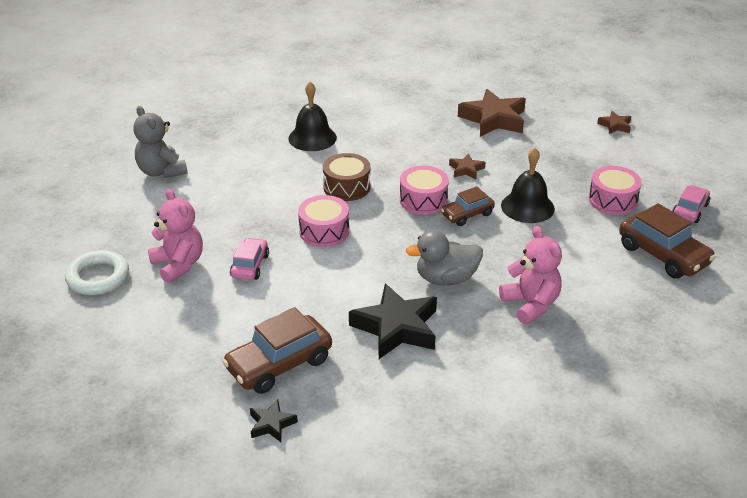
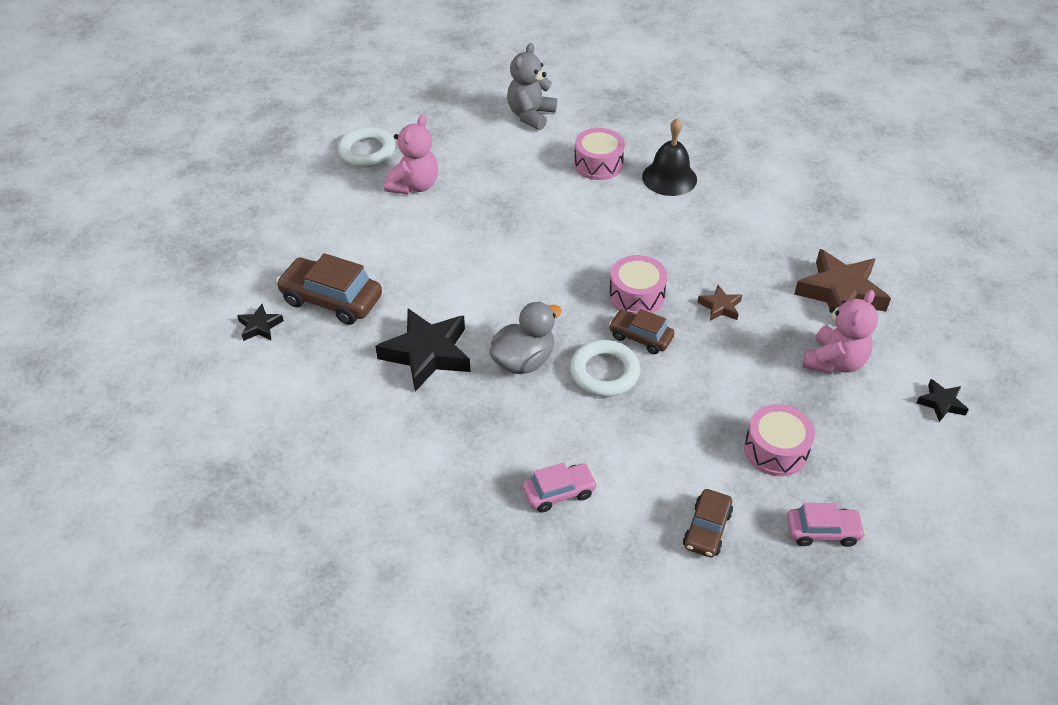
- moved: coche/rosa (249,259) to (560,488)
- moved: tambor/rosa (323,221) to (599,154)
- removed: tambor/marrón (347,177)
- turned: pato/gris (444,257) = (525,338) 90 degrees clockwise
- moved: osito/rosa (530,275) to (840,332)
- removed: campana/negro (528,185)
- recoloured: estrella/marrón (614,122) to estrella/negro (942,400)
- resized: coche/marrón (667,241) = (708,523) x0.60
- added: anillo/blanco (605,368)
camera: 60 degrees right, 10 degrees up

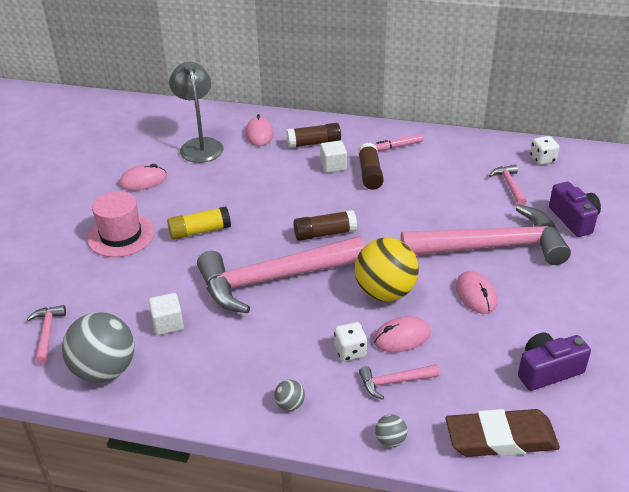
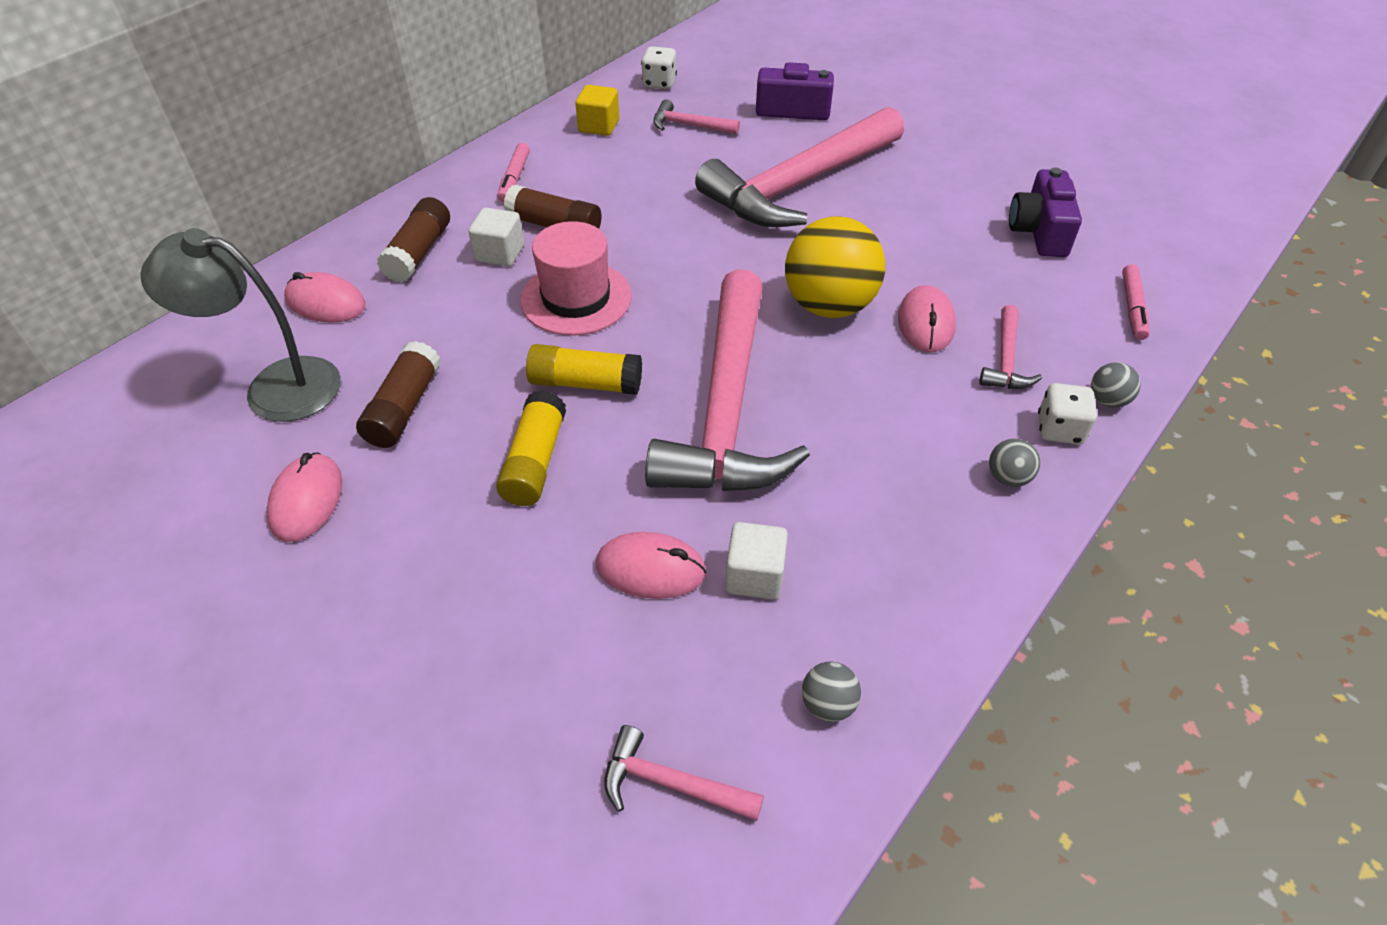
- resized: pelota/gris (98,347) = (831,692) x0.42
- moved: sombrero/rosa (121,224) to (576,278)
- moved: barra de pegamento/marrón (325,225) to (398,394)
- moved: dado/blanco (350,341) to (1067,413)
- turned: martillo/rosa (485,235) = (799,167) 150 degrees counterclockwise
- replaced: goma de borrar/marrón (503,433) to rotulador/rosa (1135,302)
- moved: ratón/rosa (476,292) to (651,565)
- added: barra de pegamento/amarillo (584,369)
- added: cubo/amarillo (597,110)
camera: 65 degrees left, 10 degrees up

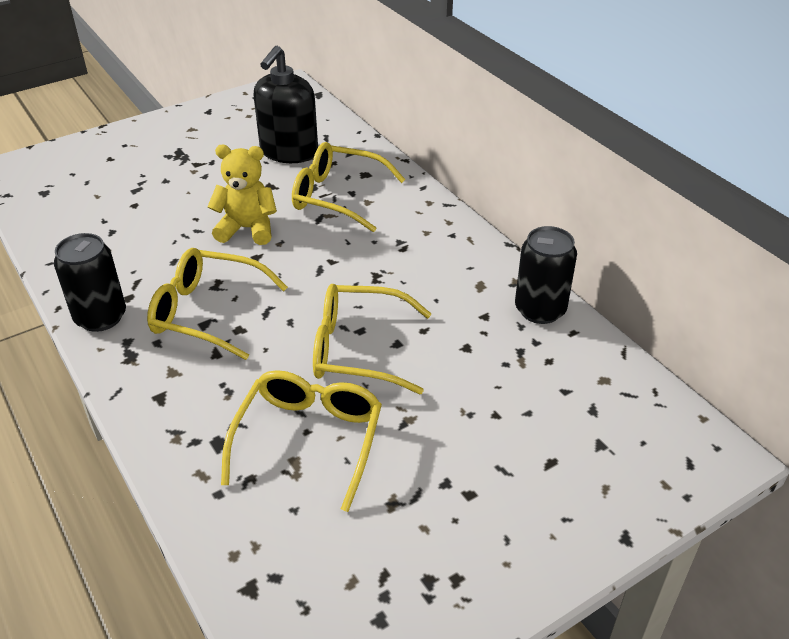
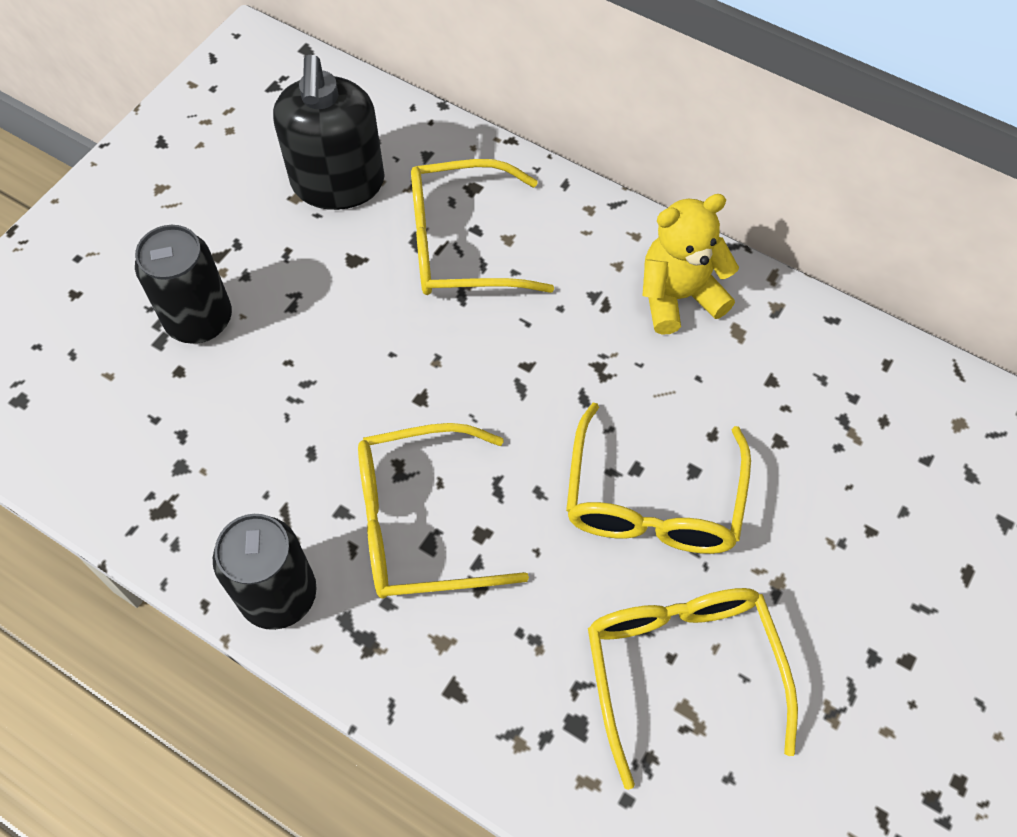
- moved: osito/amarillo (242,195) to (690,264)
- turned: gafas/amarillo (372,339) = (658,478) 60 degrees counterclockwise
- moved: lata/negro (546,275) to (183,284)
camera: 25 degrees left, 20 degrees up

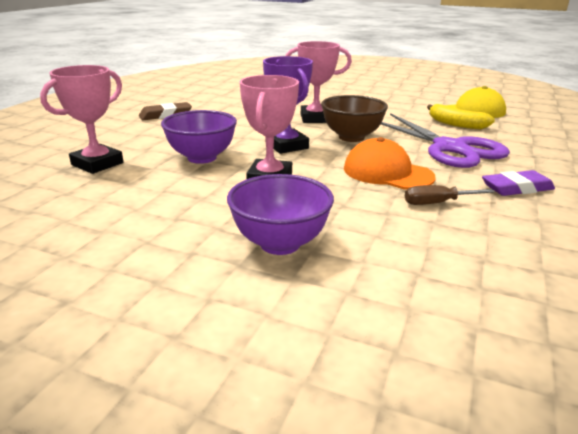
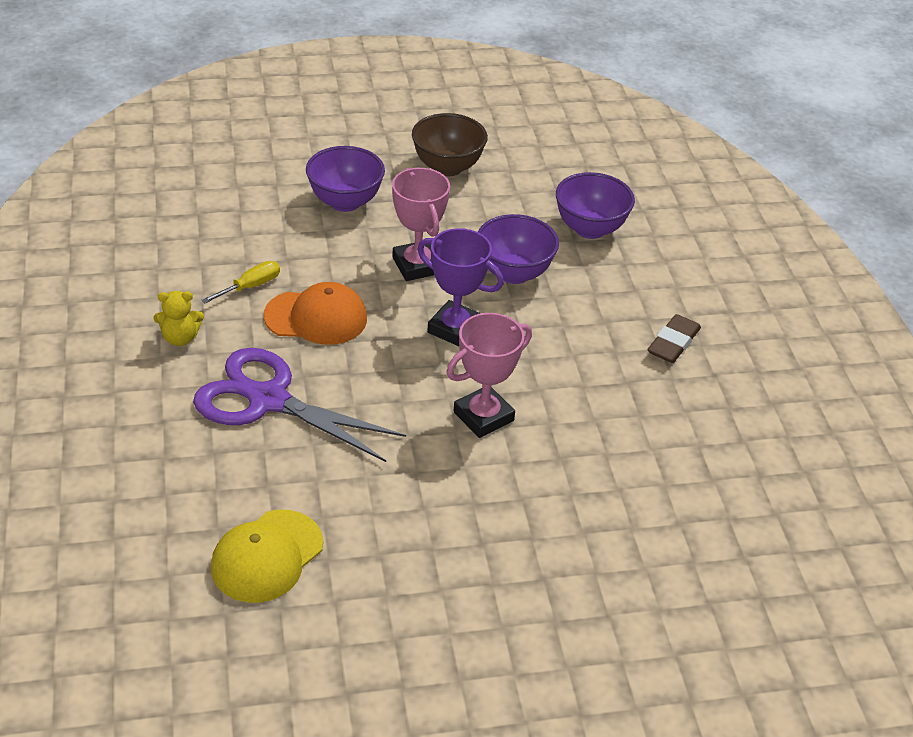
- replaced: trofeo/rosa (81,119) to cuenco/morado (595,205)
- moved: cuenco/marrón (354,118) to (450,144)
- recoloured: destornillador/marrón (450,195) to destornillador/amarillo (240,282)
- removed: plátano/amarillo (461,117)
- replaced: goma de borrar/morado (518,183) to osito/amarillo (179,318)
camera: 145 degrees right, 15 degrees up

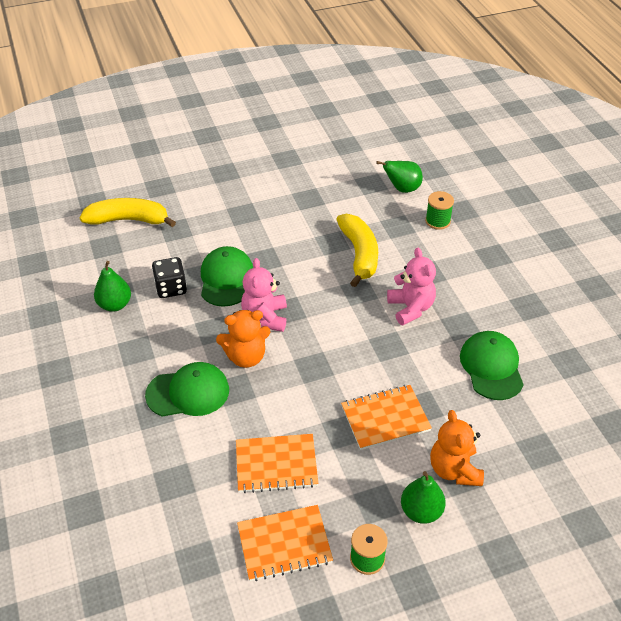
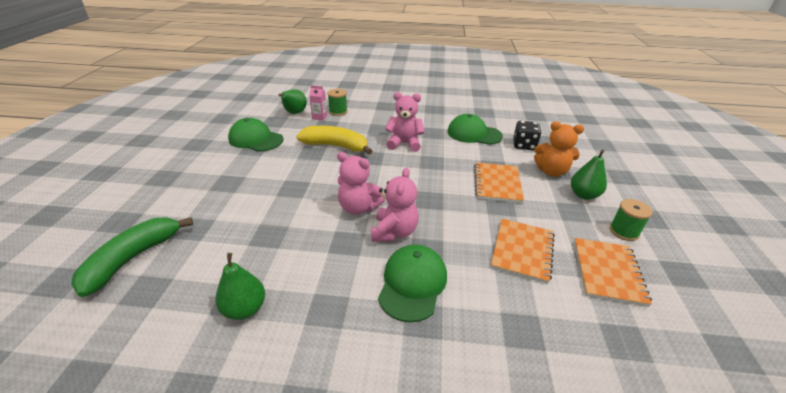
- recoloured: plátano/amarillo (127,212) to plátano/verde (132,257)
- moved: dado/negro (169,277) to (527,135)
- moved: gorra/verde (227,276) to (255,135)
- recoloured: osito/naranja (243,339) to osito/rosa (395,204)
- added: cartón de leche/rosa (318,103)
camera: 65 degrees left, 10 degrees down

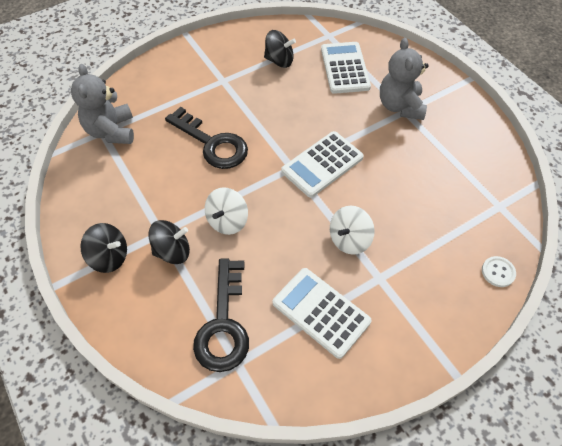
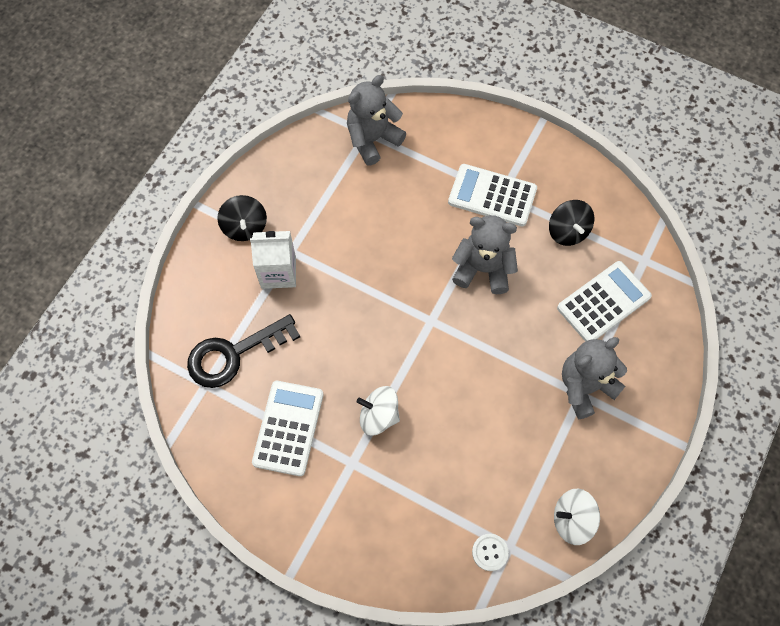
- replaced: peonza/negro (169,242) to cartón de leche/blanco (273,260)
- removed: llave/negro (206,138)
- moved: peonza/blanco (226,211) to (577,517)
- moved: calculadora/blanco (322,164) to (492,195)
- moved: botón/blanco (499,271) to (490,552)
- added: osito/gris (485,254)
camera: 60 degrees right, 10 degrees up

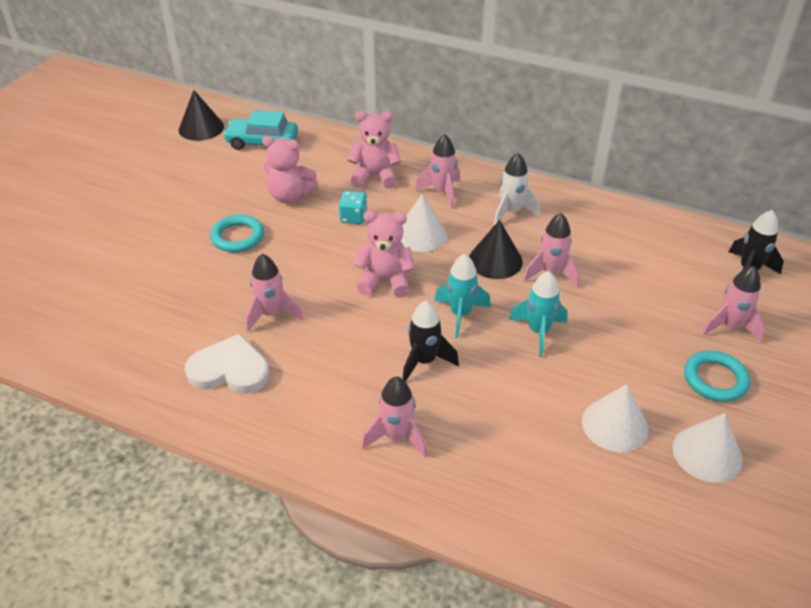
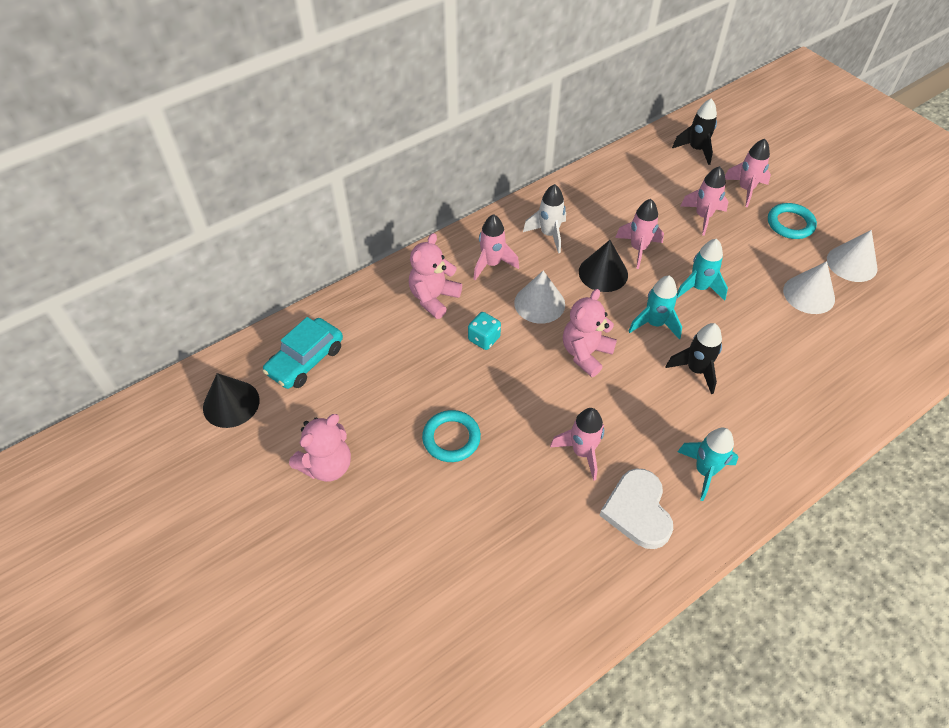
- turned: corazón/blanco (227,363) = (636,508) 45 degrees counterclockwise
- moved: osito/rosa (290,169) to (320,448)
- moved: cohete/rosa (394,417) to (704,201)
- added: cohete/turquesa (708,464)
camera: 60 degrees left, 10 degrees up

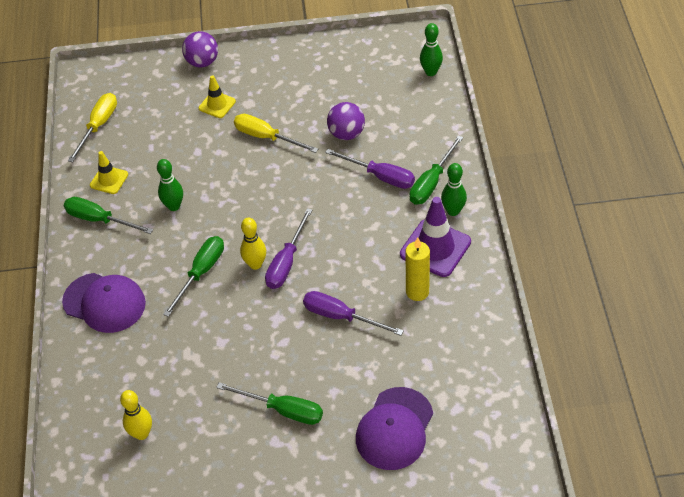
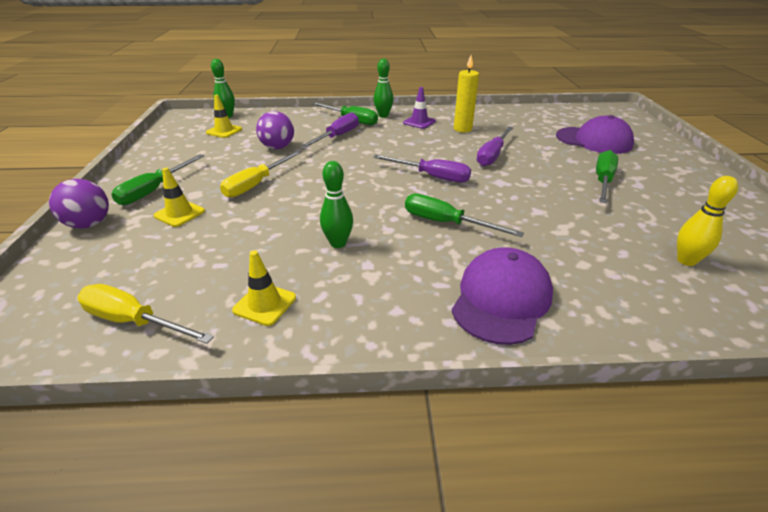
- moved: destornillador/verde (108,215) to (157,179)
- removed: bolo/amarillo (253,244)
- resized: cono de tráfico/morado (435,237) = (419,108) x0.58
- added: cono de tráfico/amarillo (224,116)
camera: 90 degrees left, 15 degrees down

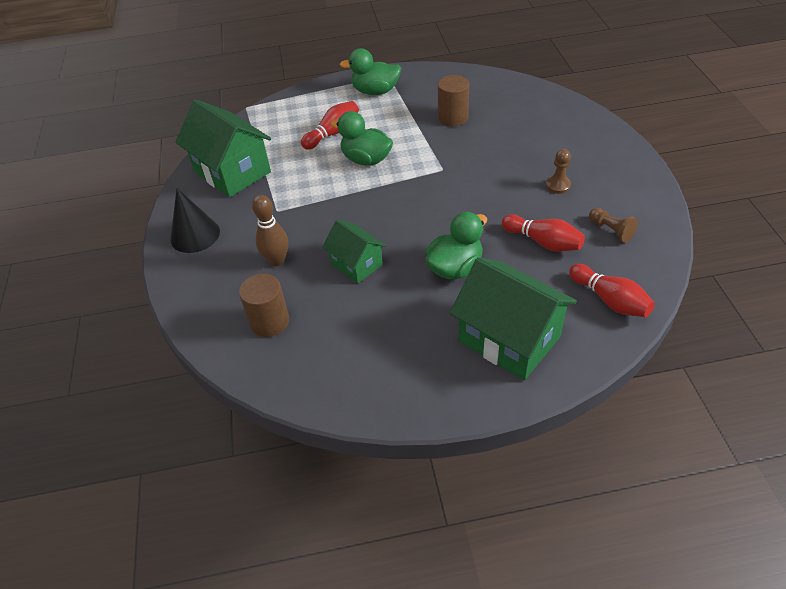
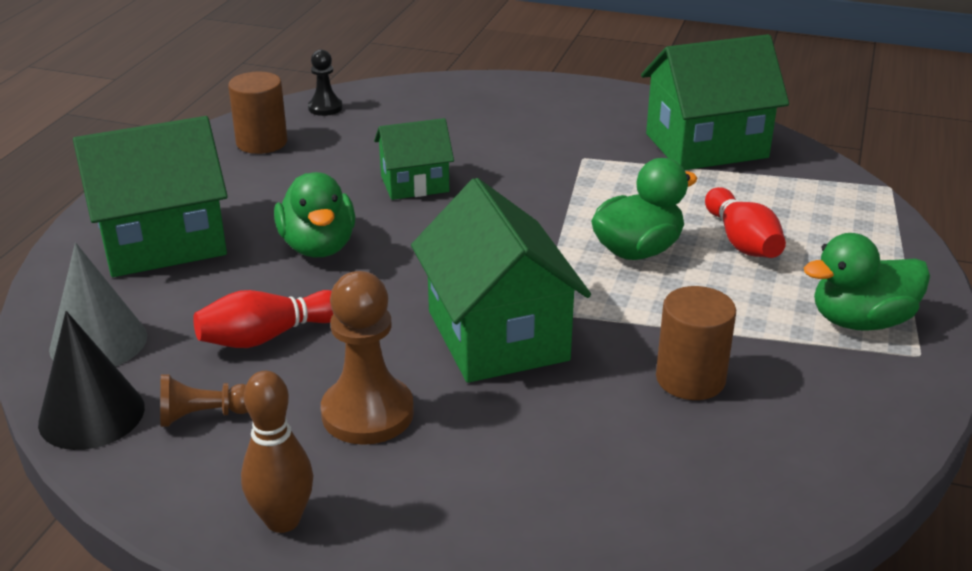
- moved: cono/negro (195,220) to (91,380)
- moved: cilindro/marrón (264,305) to (257,113)
- moved: bolo/marrón (270,230) to (277,452)
- turned: pato/verde (371,71) = (867,282) 135 degrees counterclockwise
- resized: peón/marrón (558,171) = (367,358) x1.80
- replaced: bolo/rojo (612,290) to cono/gris (98,304)
- added: peón/negro (325,82)
- added: casa/verde (501,280)
camera: 115 degrees right, 15 degrees down

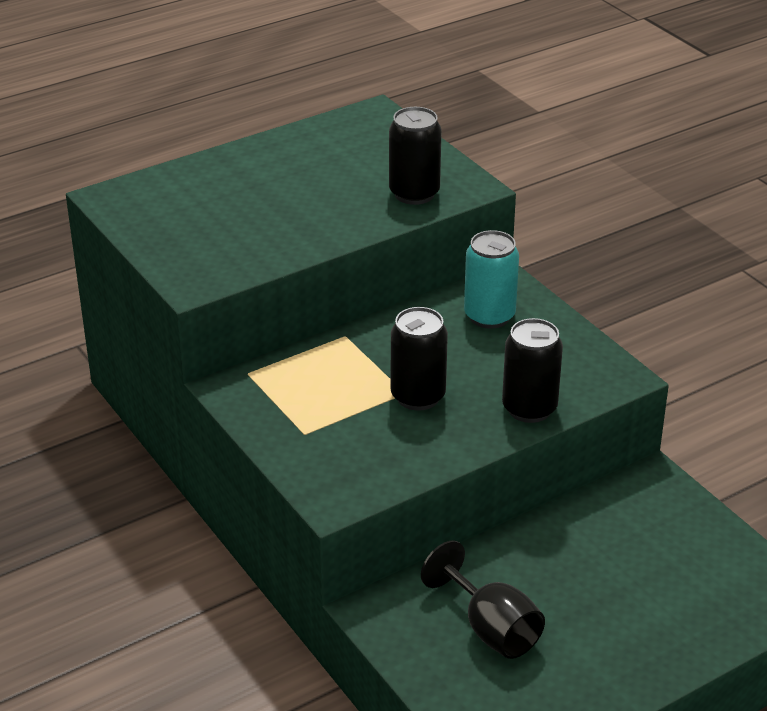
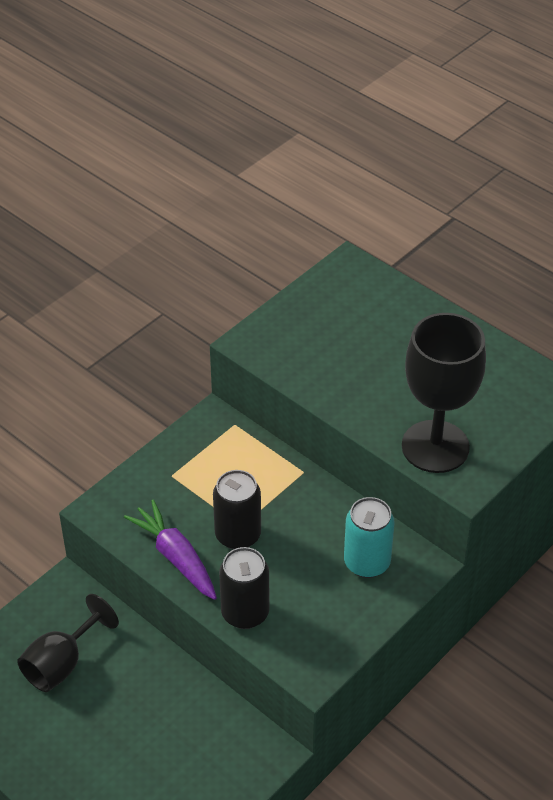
- replaced: lata/negro (415,156) to copa/negro (444,393)
- added: zanahoria/morado (170,550)
camera: 75 degrees right, 10 degrees up

